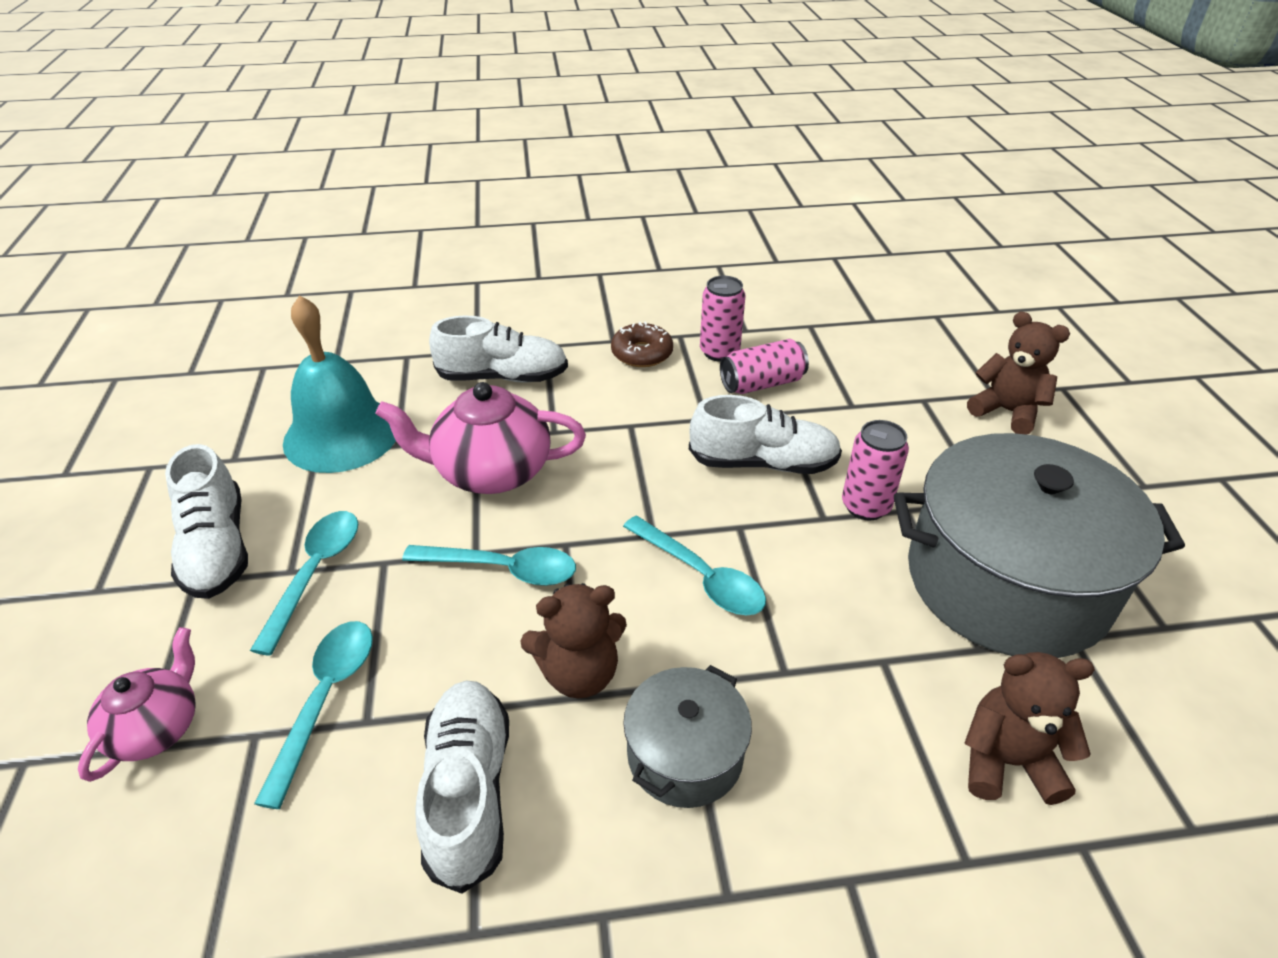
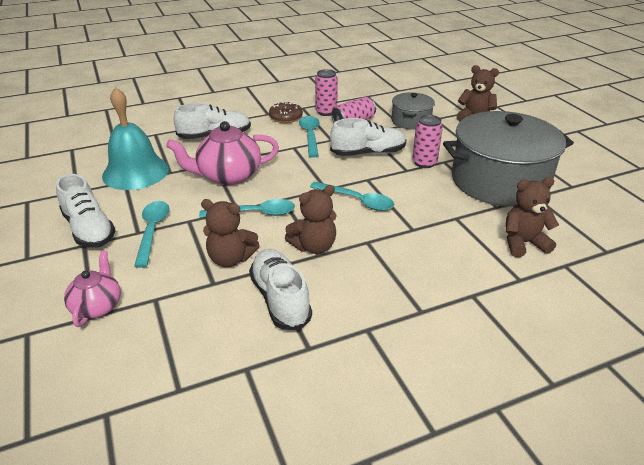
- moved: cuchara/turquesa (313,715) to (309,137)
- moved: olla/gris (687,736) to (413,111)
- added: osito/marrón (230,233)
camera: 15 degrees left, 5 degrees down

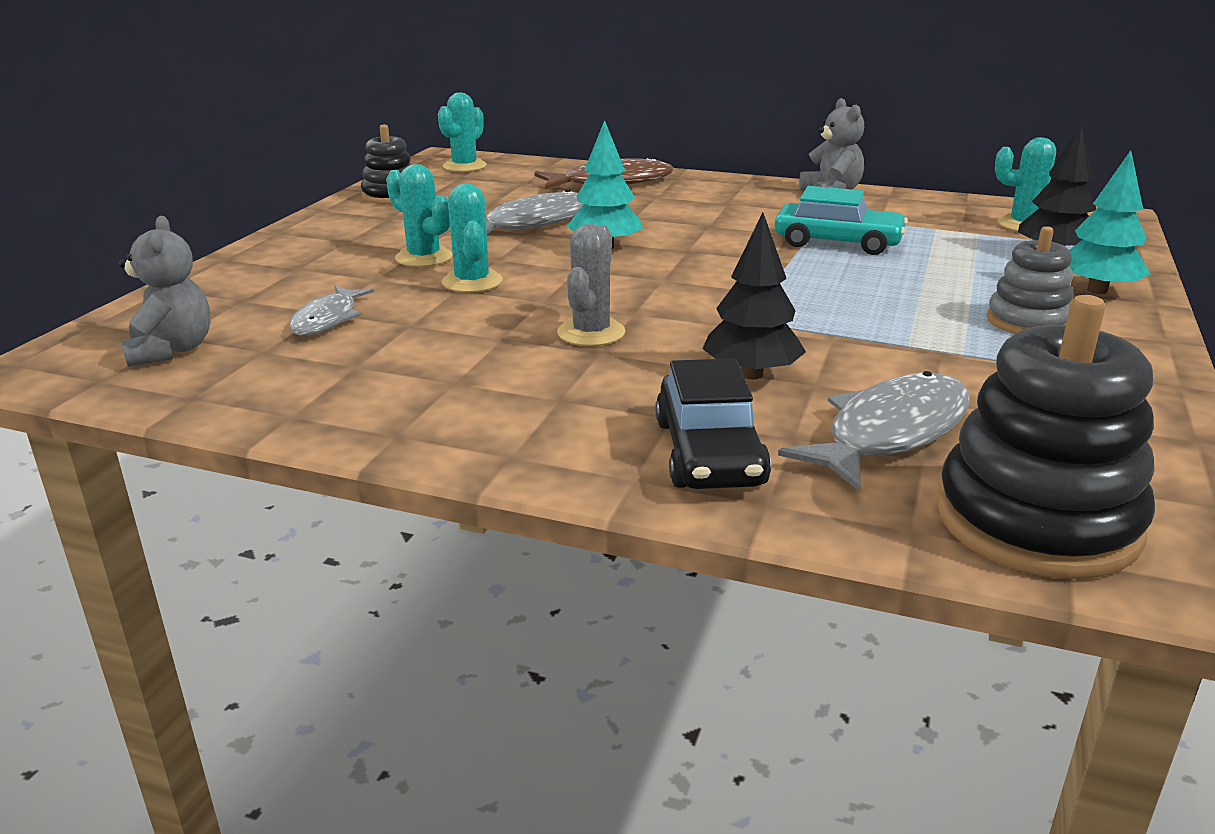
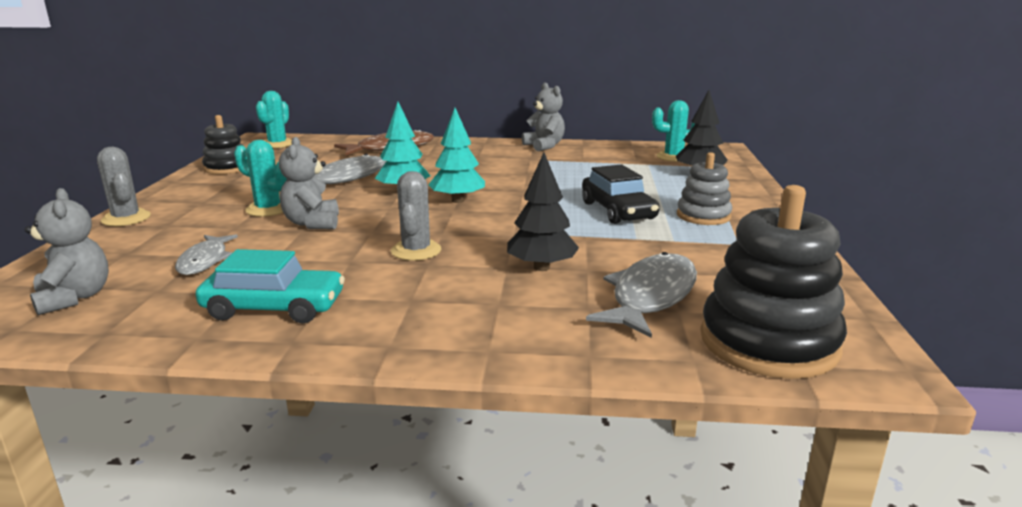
- replaced: cactus/turquesa (472,238) to osito/gris (309,183)
- moved: coche/negro (713,423) to (621,194)
- moved: coche/turquesa (841,220) to (270,286)
- moved: árbol/turquesa (1110,222) to (456,155)
- added: cactus/gris (124,186)
camera: 15 degrees left, 5 degrees down

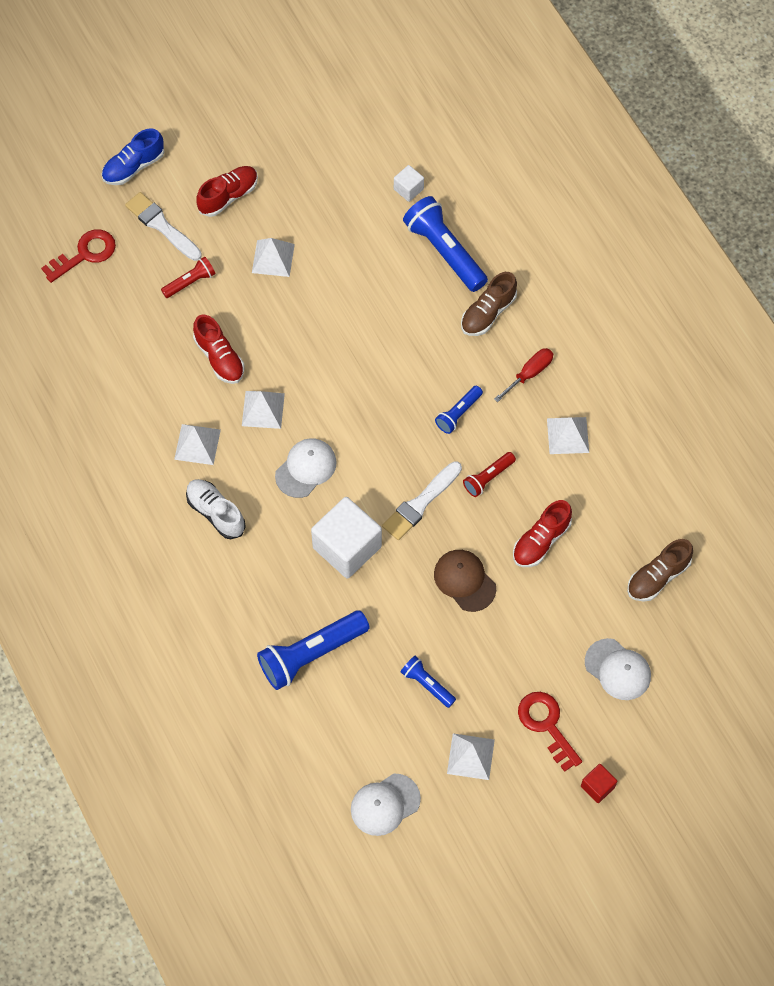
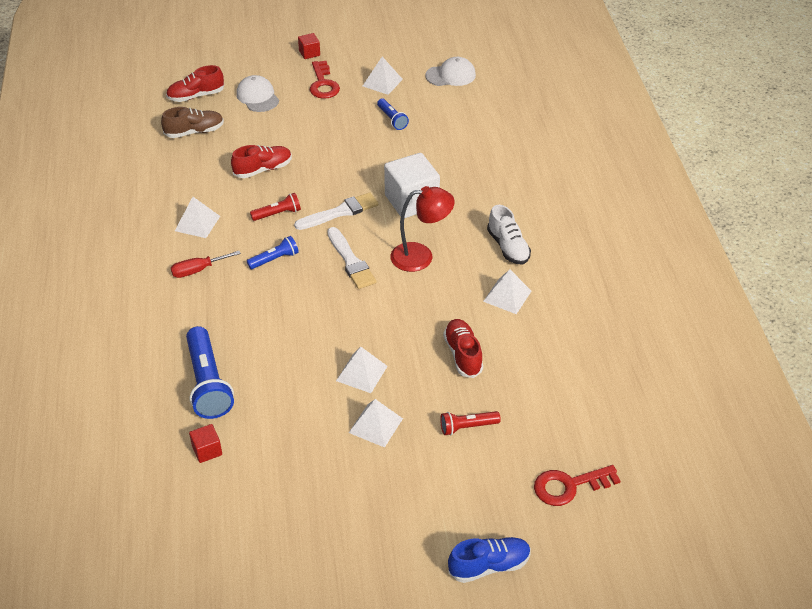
- moved: pincel/blanco (163,226) to (351,258)
- moved: zapato/rojo (227,191) to (195,83)
- moved: pirámide/blanco (263,410) to (361,370)
- removed: lámpara de mano/azul (313,650)
- replaced: gorra/blanco (305,468) to lámpara/rojo (422,229)
- recoloured: cubo/blanco (409,183) to cubo/rojo (205,443)
- removed: gorra/marrón (465,581)
- removed: zapato/marrón (489,304)
camera: 160 degrees left, 20 degrees down

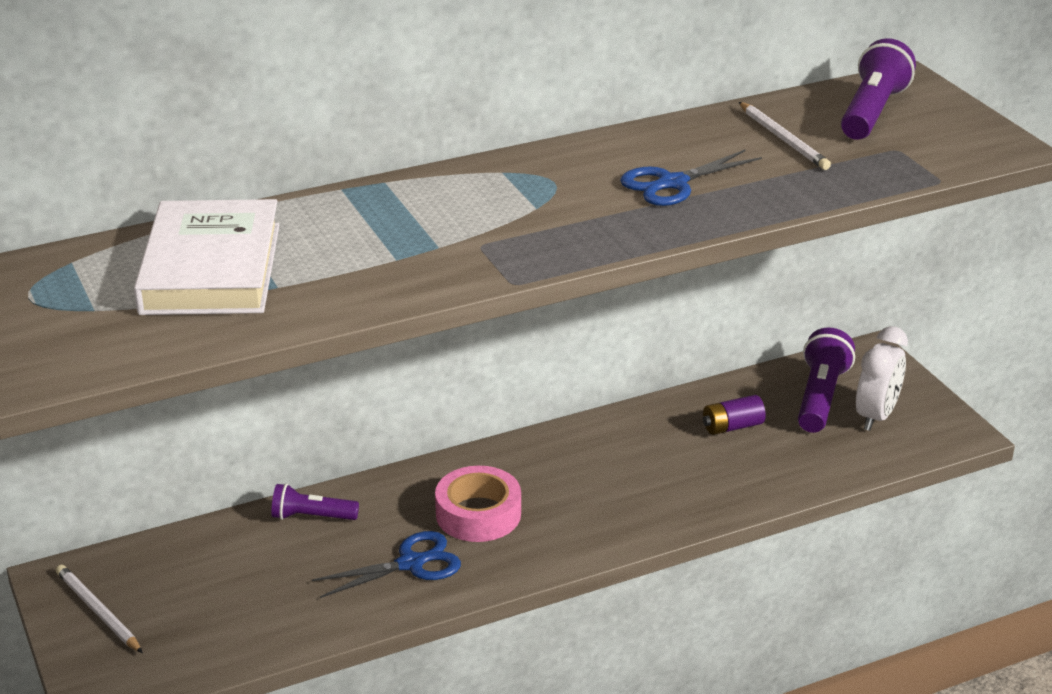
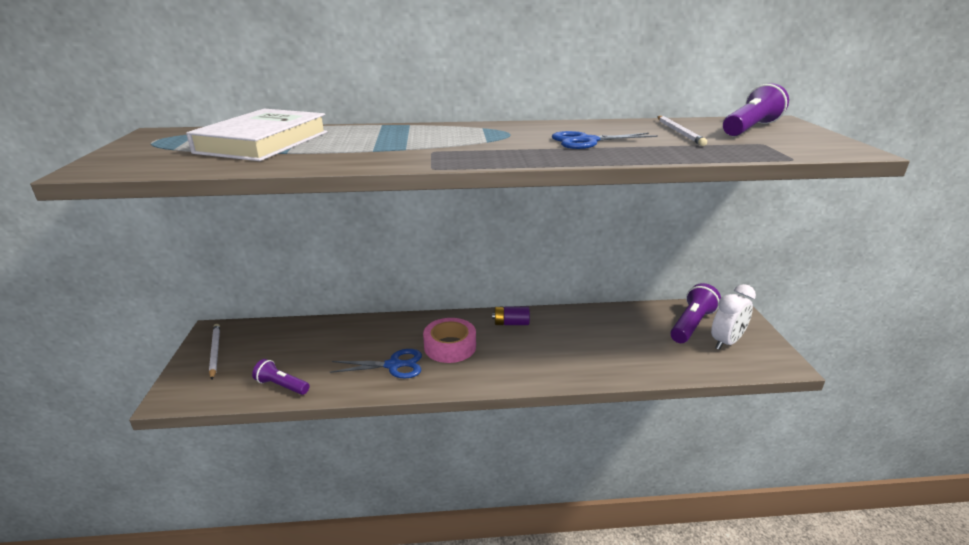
- moved: lámpara de mano/morado (315,501) to (281,377)
- moved: pila/morado (734,415) to (511,316)
camera: 20 degrees right, 5 degrees down

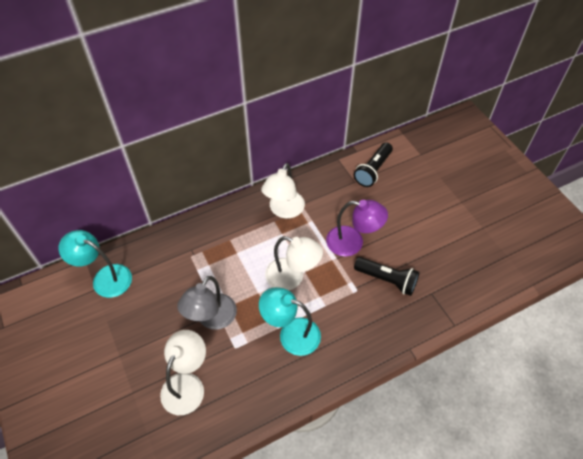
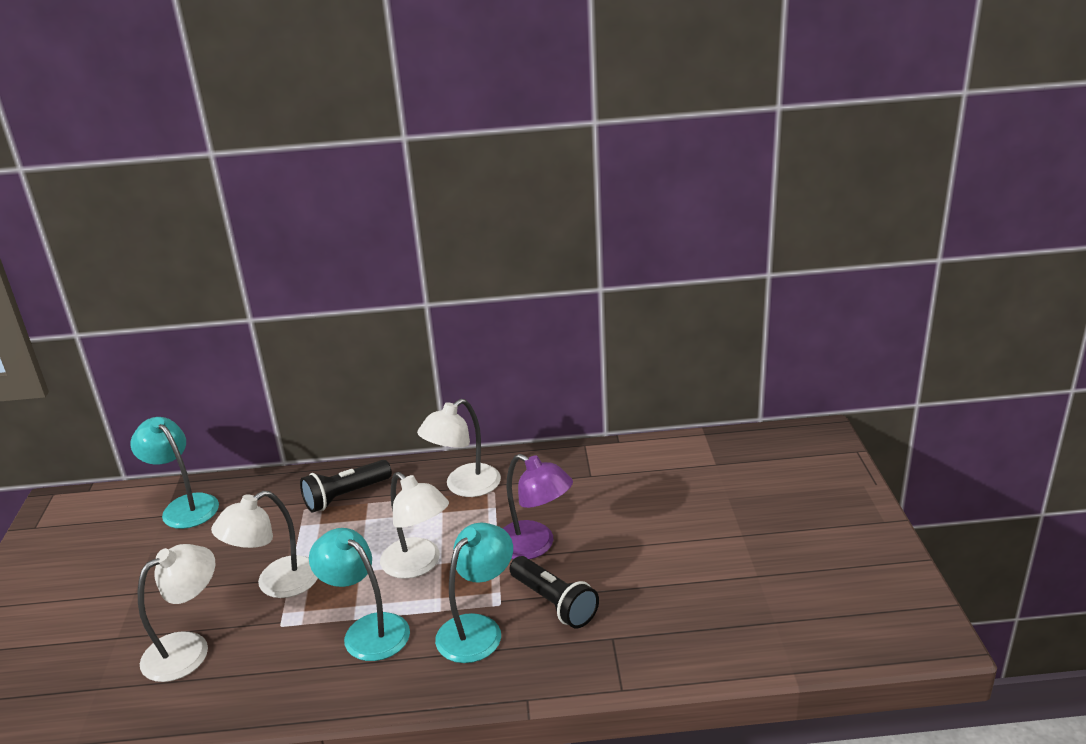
- recoloured: lámpara/gris (207,303) to lámpara/blanco (264,544)
- moved: lámpara de mano/negro (373,164) to (346,486)
- added: lámpara/turquesa (474,593)
camera: 25 degrees right, 25 degrees down

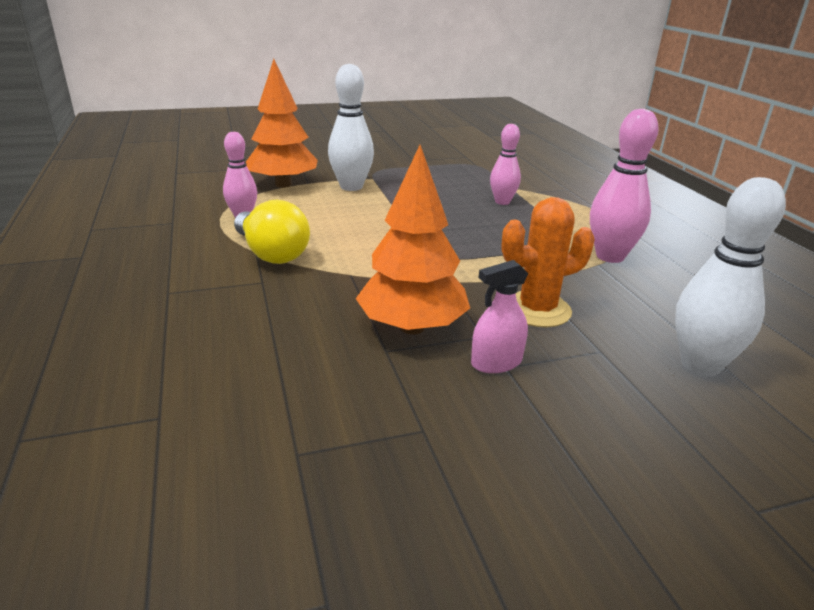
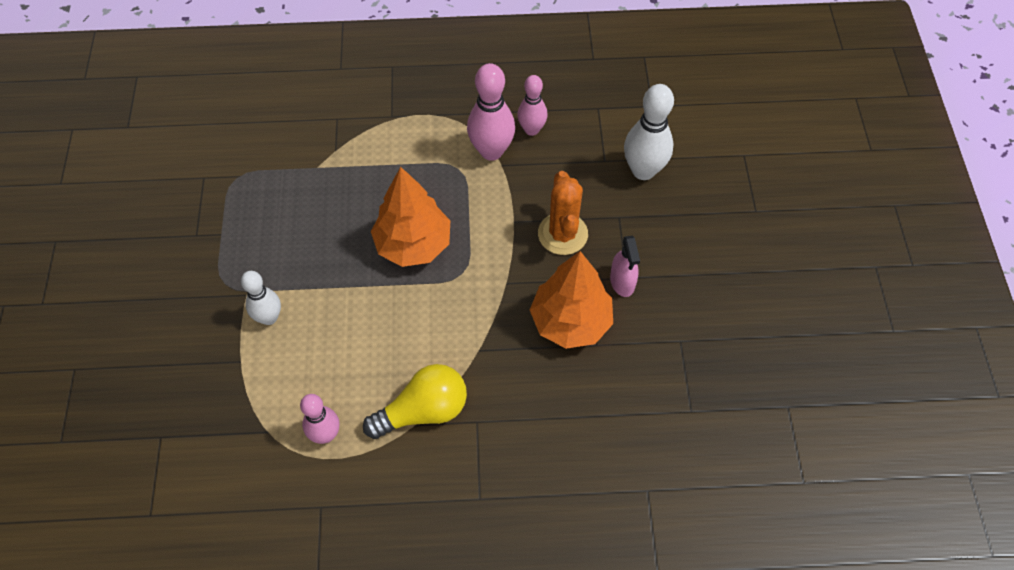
- moved: árbol/naranja (282,123) to (410,217)
- resized: bolo/blanco (351,127) = (261,298) x0.64
- moved: bolo/rosa (505,164) to (532,105)
camera: 75 degrees left, 30 degrees up

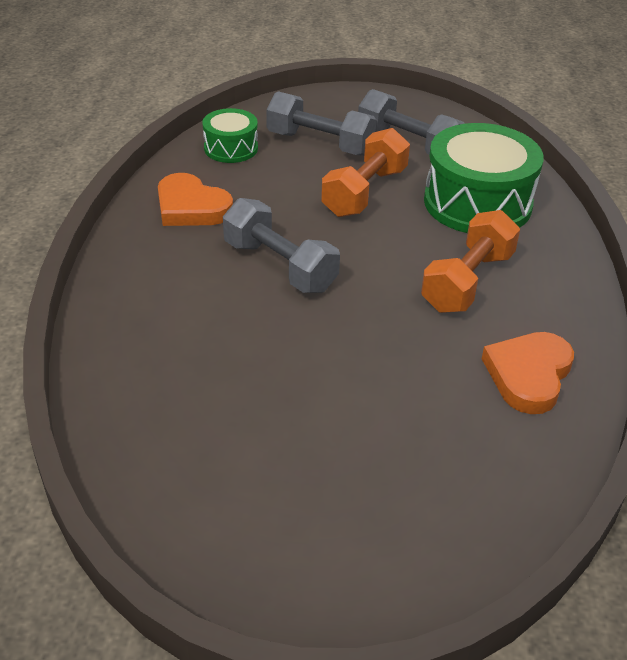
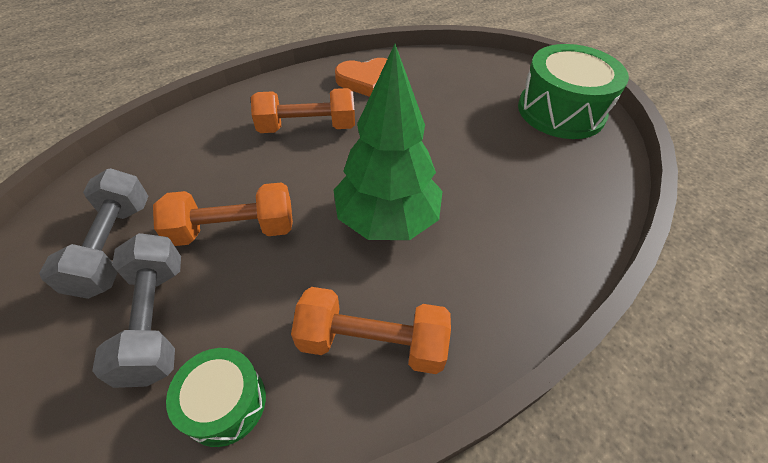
- replaced: corazón/naranja (195,199) to mancuerna/naranja (371,330)
- replaced: mancuerna/gris (281,245) to árbol/verde (388,142)
- moved: tambor/verde (484,178) to (573,91)
camera: 130 degrees left, 10 degrees up

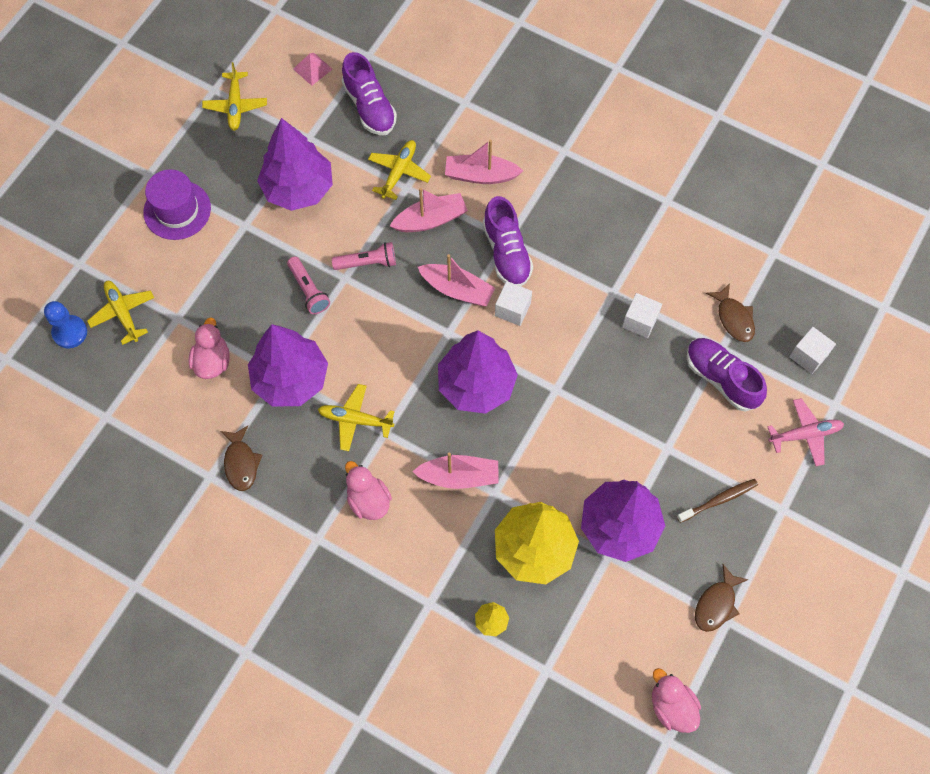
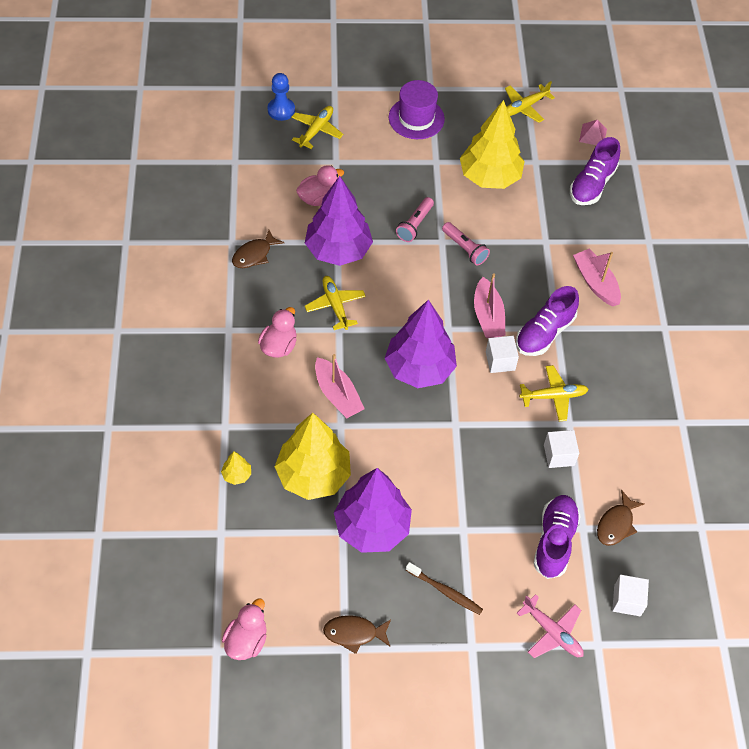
- recoloured: árbol/morado (295,164) to árbol/amarillo (492,144)
- moved: avión/amarillo (399,170) to (554,393)
- removed: barco/rosa (429,210)
camera: 55 degrees right, 10 degrees down

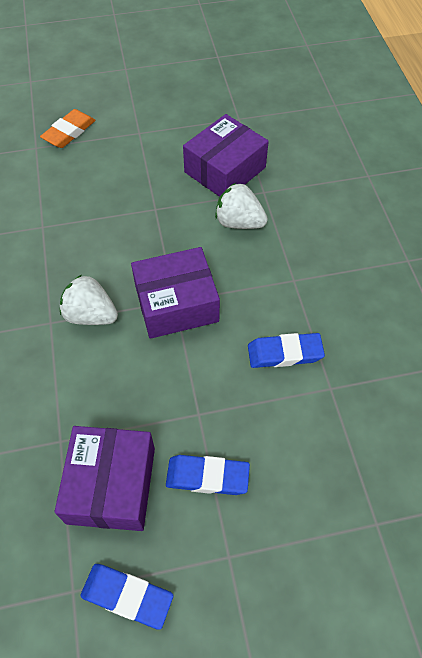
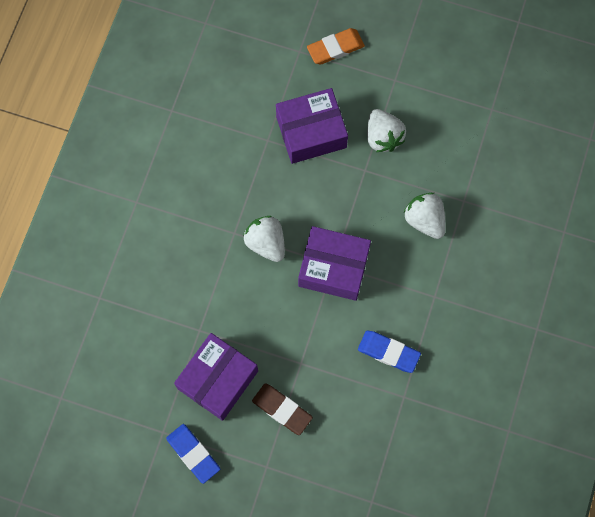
- recoloured: goma de borrar/azul (208,475) to goma de borrar/marrón (282,409)
- moved: caja/morado (226,155) to (312,126)
- added: fresa/blanco (386,130)
camera: 30 degrees right, 15 degrees up

